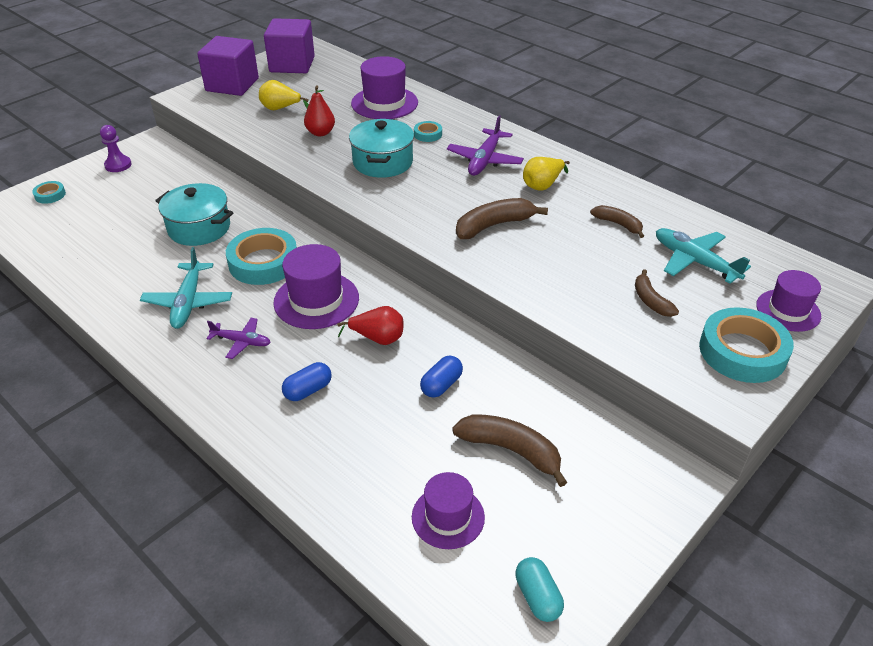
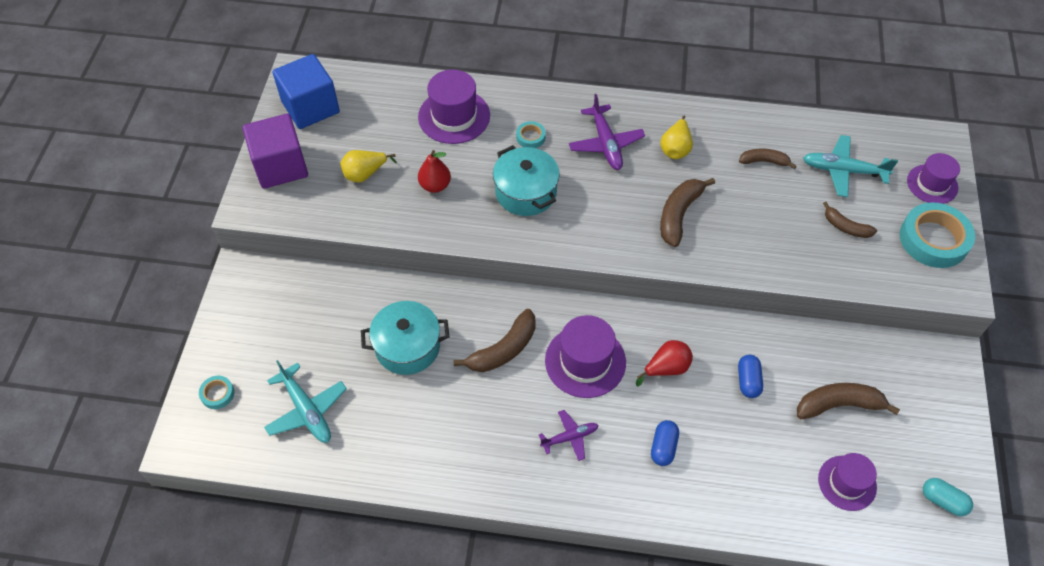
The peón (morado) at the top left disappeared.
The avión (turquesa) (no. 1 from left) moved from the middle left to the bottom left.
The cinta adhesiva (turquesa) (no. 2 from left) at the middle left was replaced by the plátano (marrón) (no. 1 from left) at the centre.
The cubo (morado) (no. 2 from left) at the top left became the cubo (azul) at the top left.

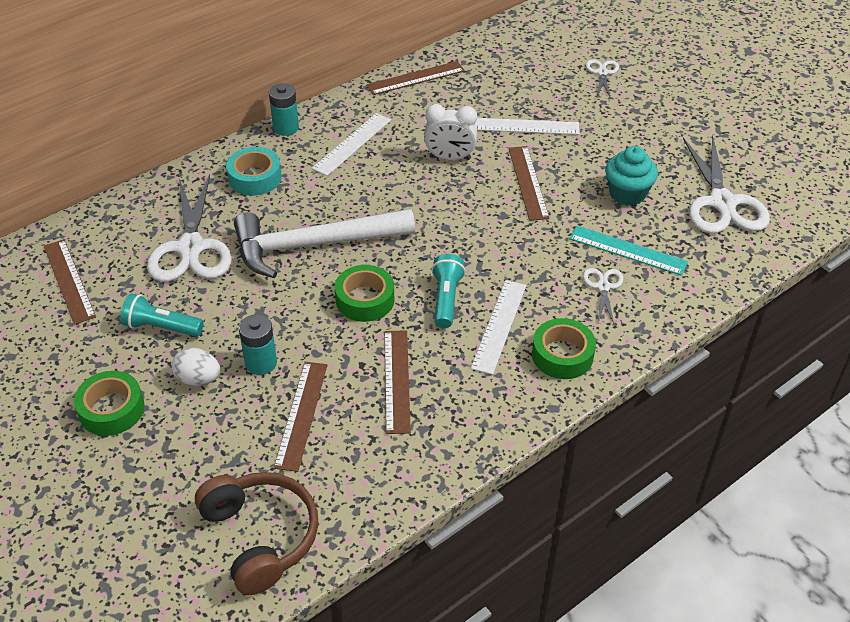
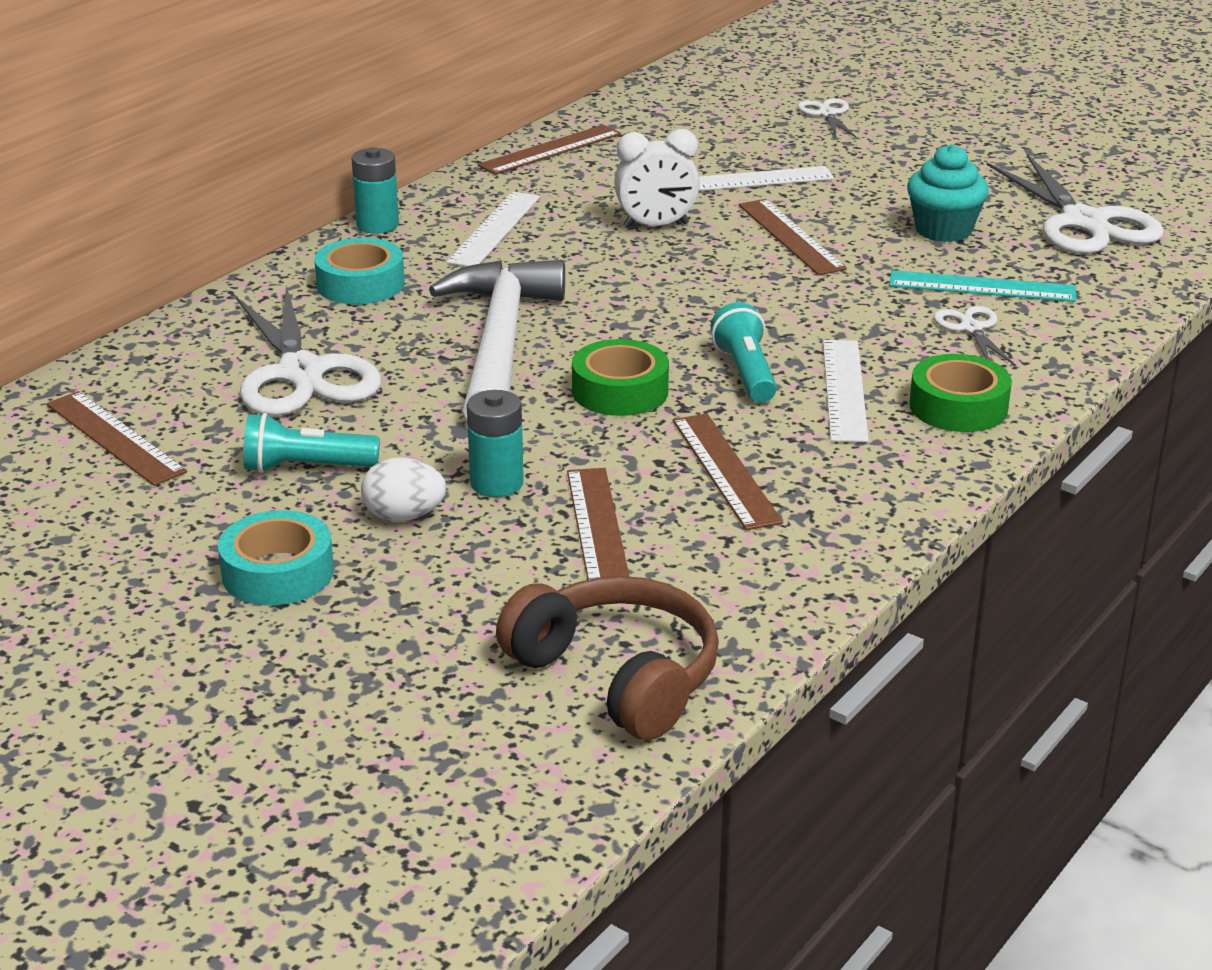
The cinta adhesiva (verde) (no. 1 from left) at the middle left became the cinta adhesiva (turquesa) (no. 1 from left) at the middle left.
The martillo (blanco) at the centre turned 120 degrees clockwise.

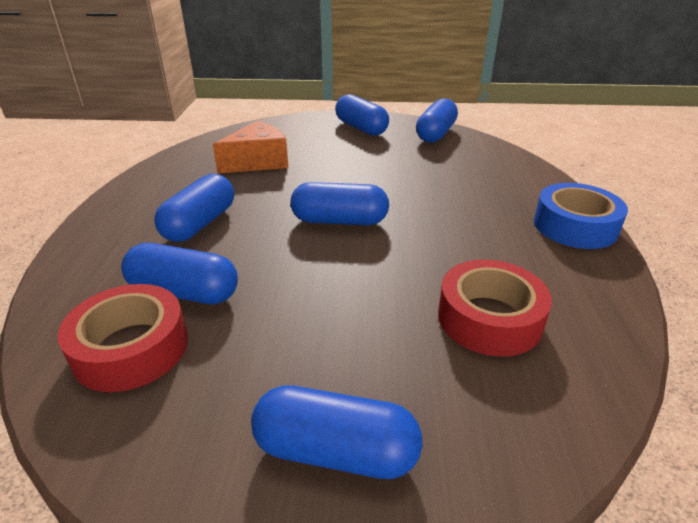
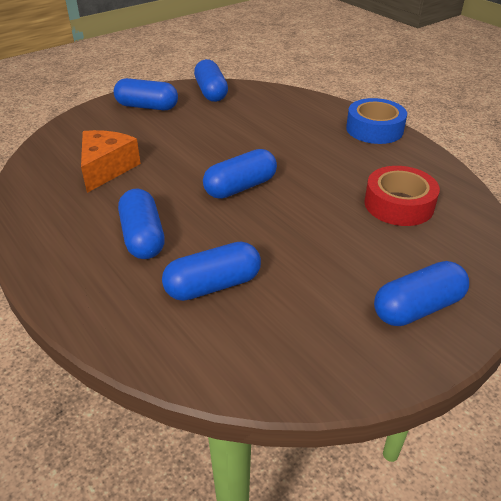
The cinta adhesiva (rojo) (no. 1 from left) at the middle left disappeared.

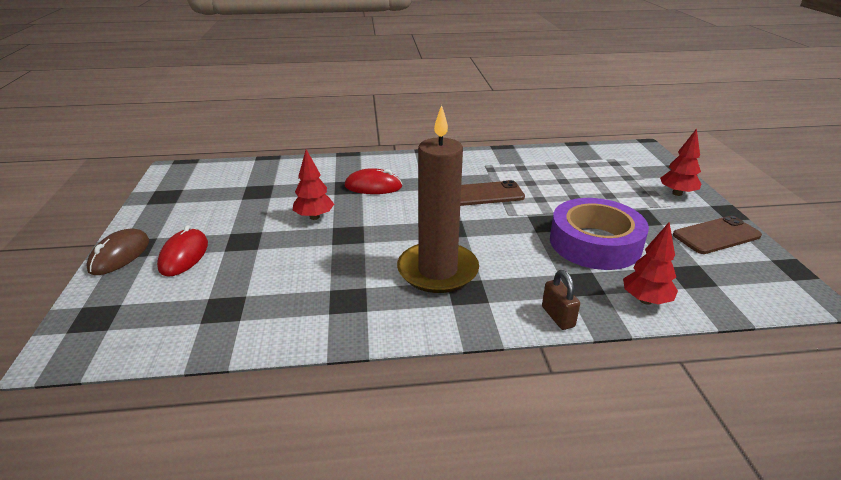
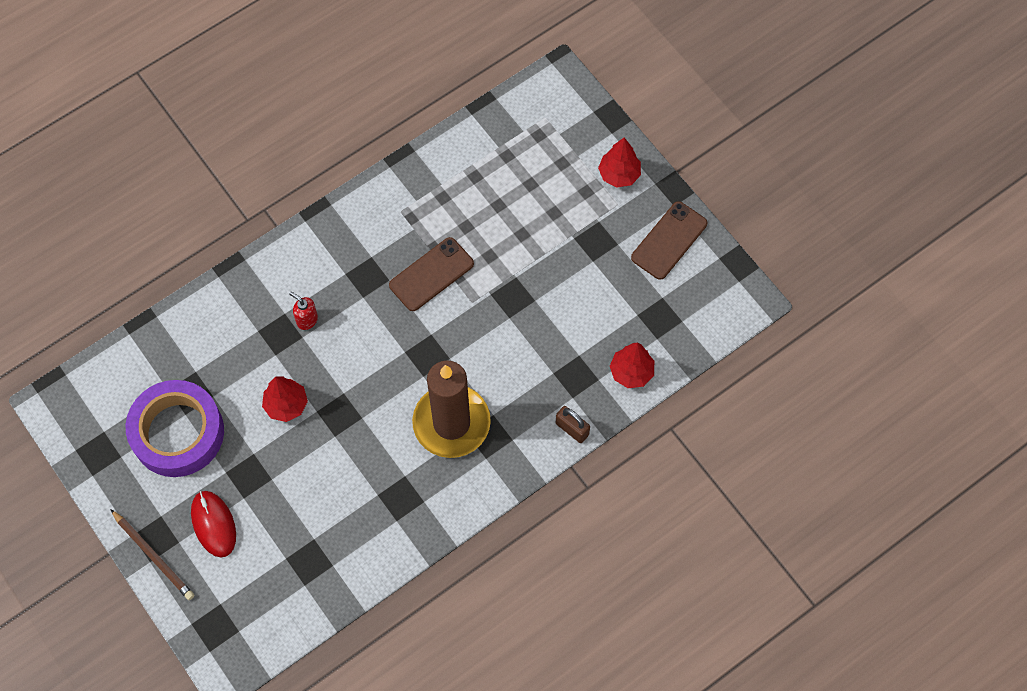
The cinta adhesiva (morado) moved from the middle right to the middle left.
The ratón (marrón) at the middle left was replaced by the lápiz (marrón) at the bottom left.
The ratón (rojo) (no. 2 from left) at the centre was replaced by the dispensador de jabón (rojo) at the middle left.

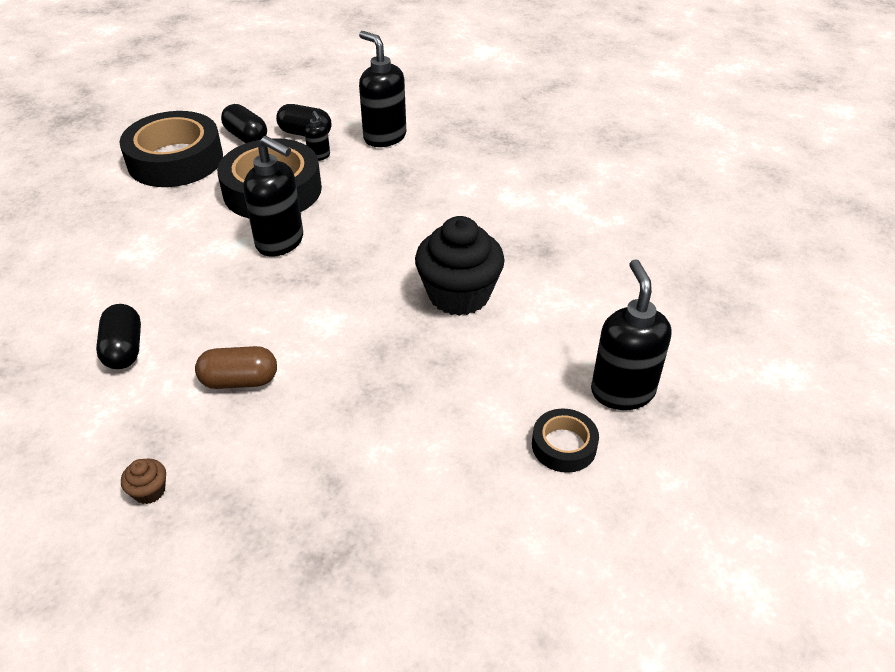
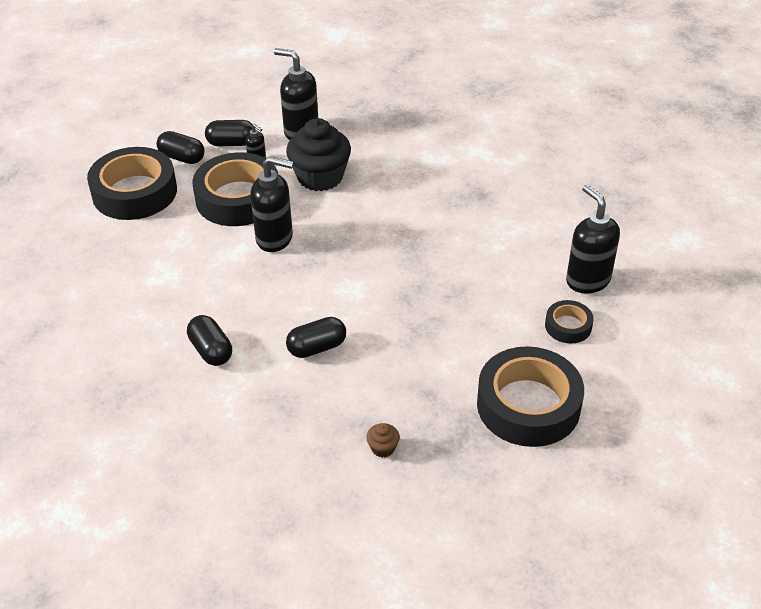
The cinta adhesiva (negro) (no. 3 from left) at the middle right appeared.
The magdalena (marrón) moved from the bottom left to the bottom centre.
The magdalena (negro) moved from the centre to the top centre.
The cápsula (marrón) at the middle left became the cápsula (negro) (no. 4 from left) at the centre.

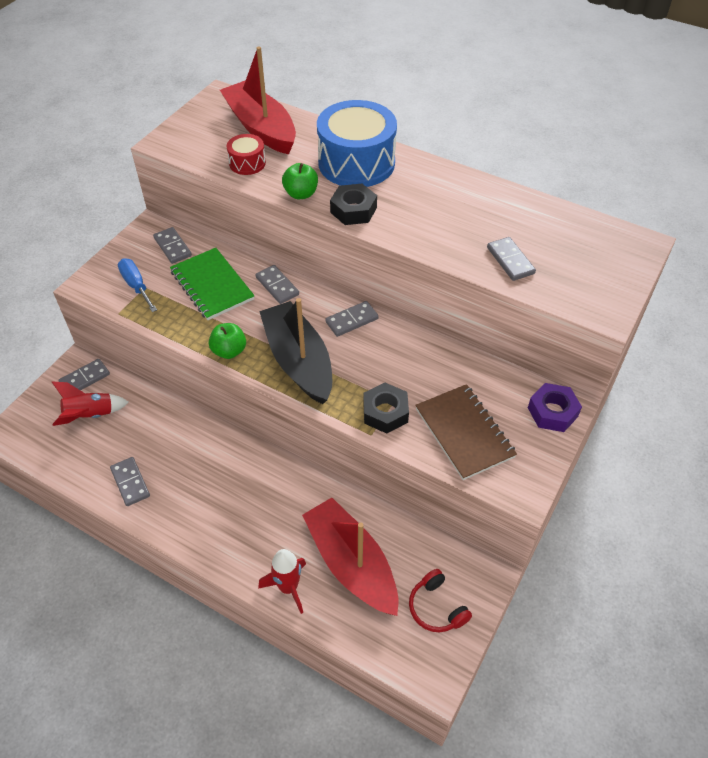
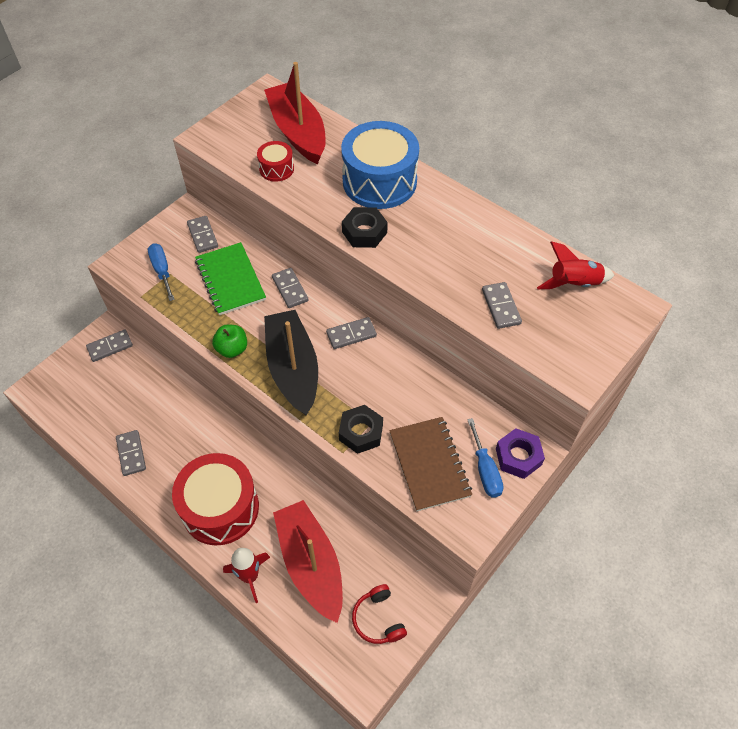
The manzana (verde) (no. 2 from left) at the top centre disappeared.
The tambor (rojo) (no. 1 from left) at the bottom left appeared.
The destornillador (azul) (no. 2 from left) at the centre appeared.
The cohete (rojo) (no. 1 from left in the first image) moved from the middle left to the middle right.

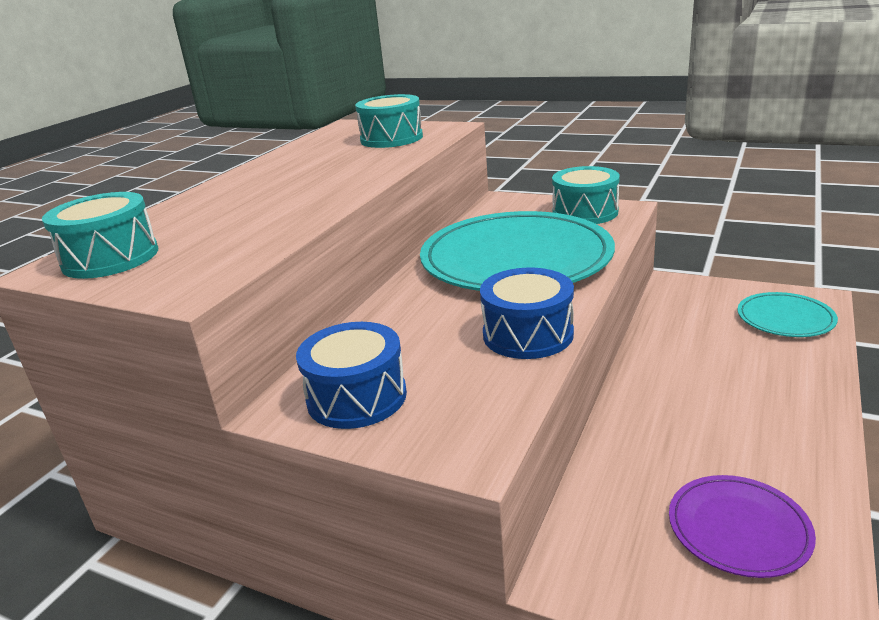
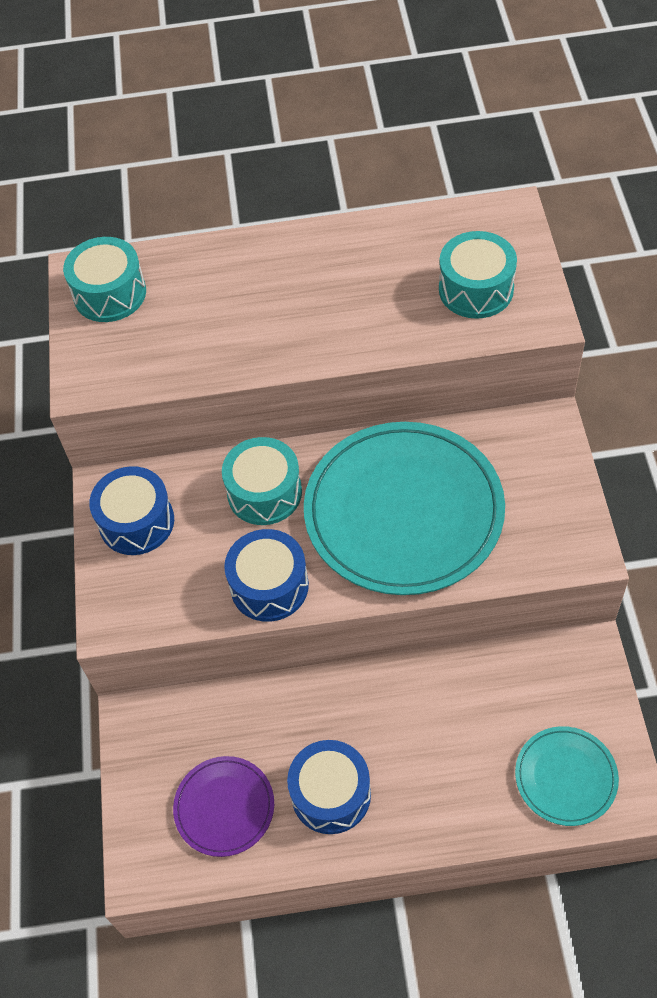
The tambor (azul) (no. 3 from left) at the bottom centre appeared.
The tambor (turquesa) (no. 3 from left in the first image) moved from the top right to the centre.

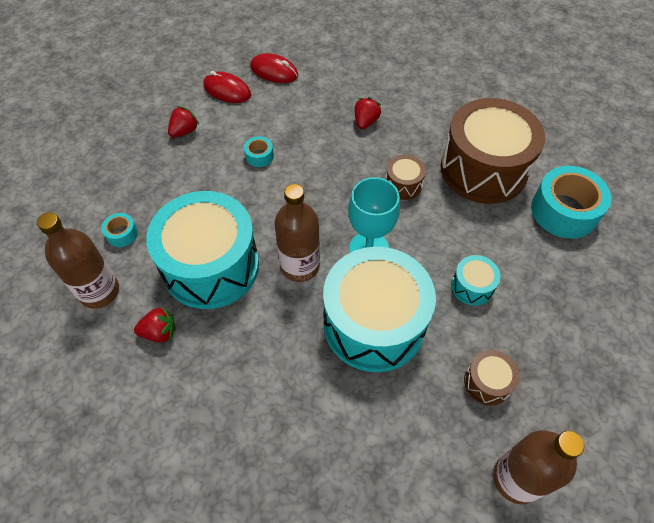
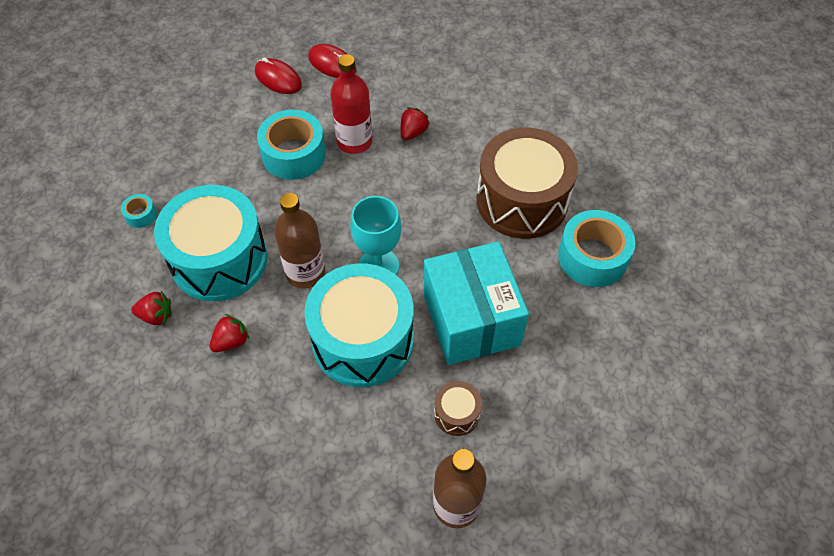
The botella (marrón) (no. 1 from left) at the middle left disappeared.
The tambor (marrón) (no. 1 from left) at the centre disappeared.
The botella (rojo) at the top centre appeared.
The fresa (rojo) (no. 2 from left) moved from the top left to the middle left.
The tambor (turquesa) (no. 3 from left) at the middle right was replaced by the caja (turquesa) at the centre.
The cinta adhesiva (turquesa) (no. 2 from left) at the top centre changed to 2.16 times the size.

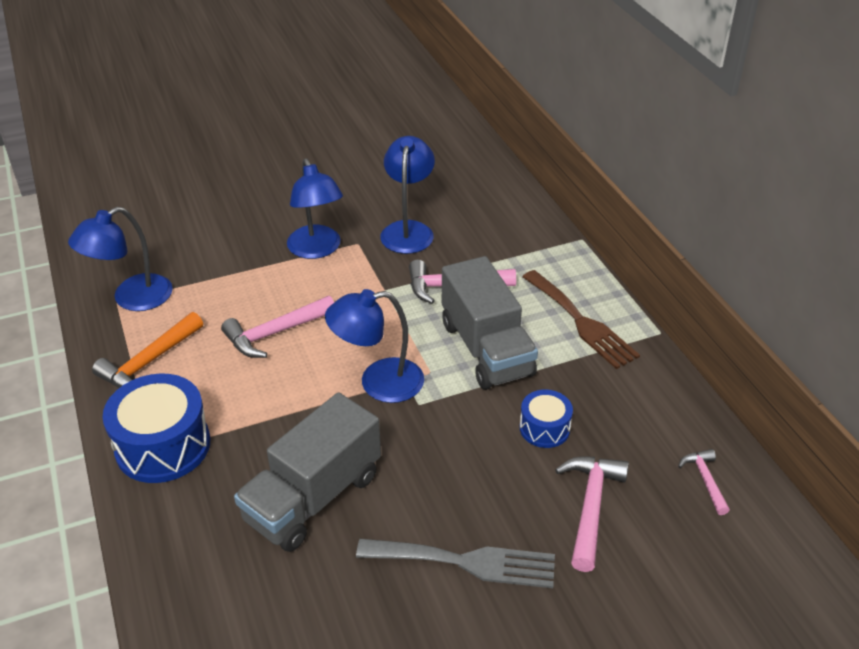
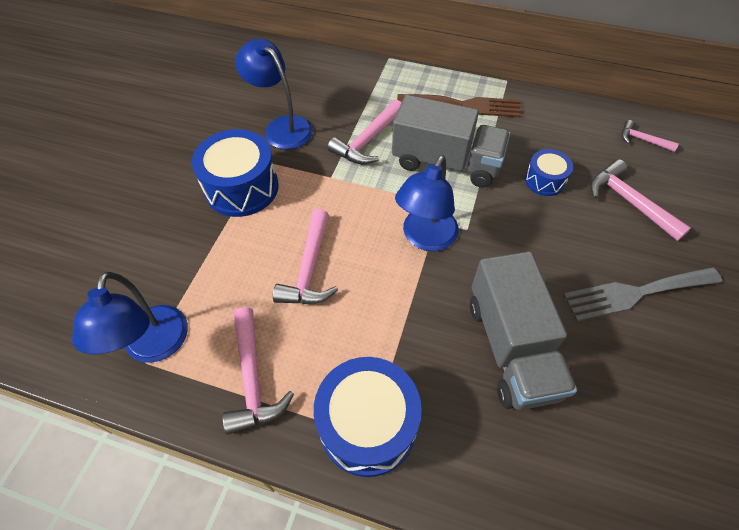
The lámpara (azul) (no. 2 from left) at the top centre was replaced by the tambor (azul) (no. 1 from left) at the top left.
The martillo (naranja) at the middle left became the martillo (rosa) (no. 1 from left) at the bottom centre.
The tenedor (gris) at the bottom centre turned 150 degrees counterclockwise.

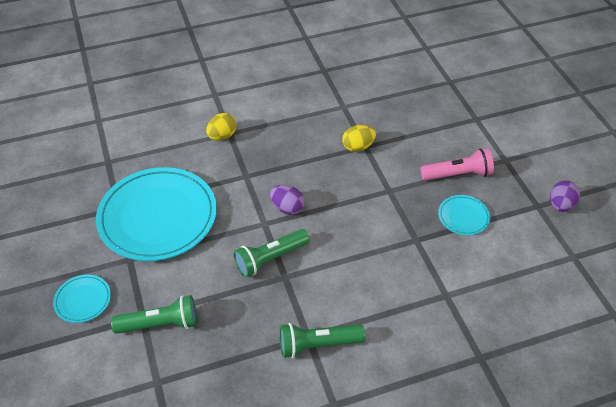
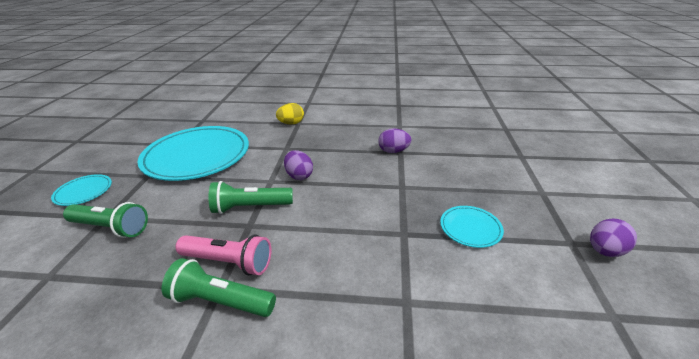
The lámpara de mano (rosa) moved from the middle right to the bottom left.
The huevo (amarillo) (no. 2 from left) at the centre became the huevo (morado) (no. 2 from left) at the centre.

